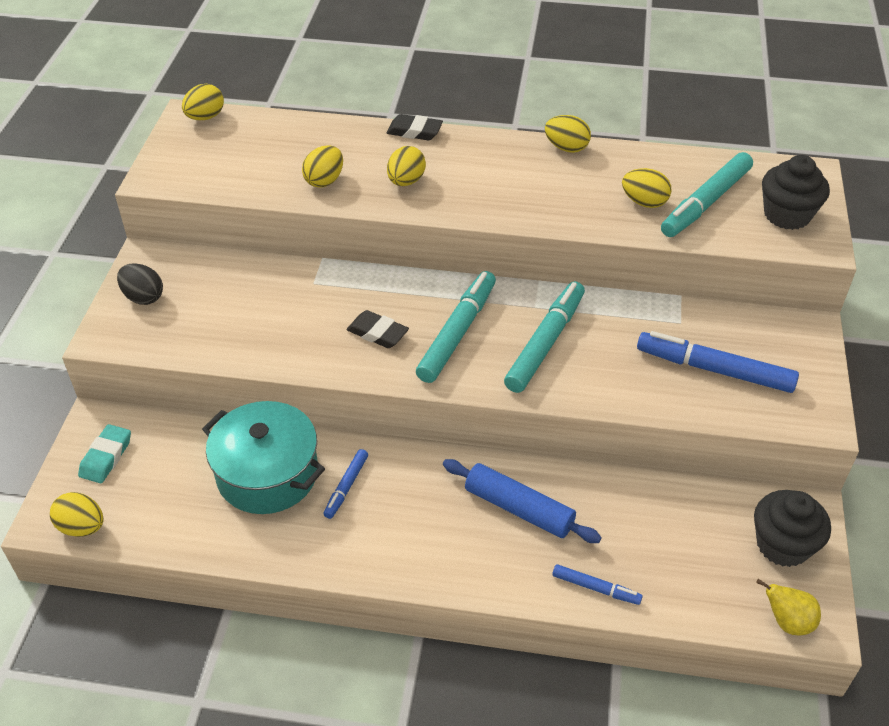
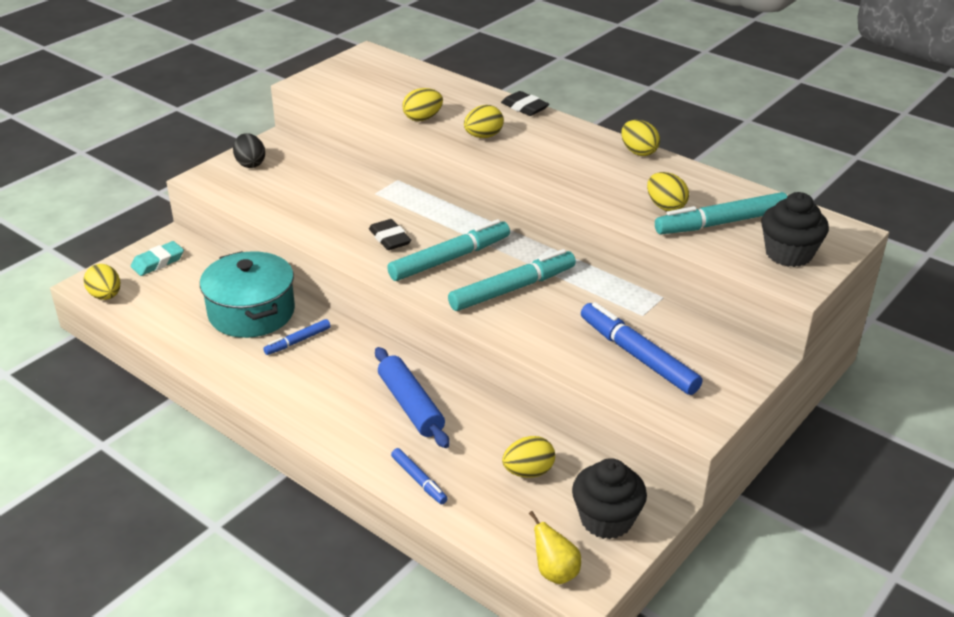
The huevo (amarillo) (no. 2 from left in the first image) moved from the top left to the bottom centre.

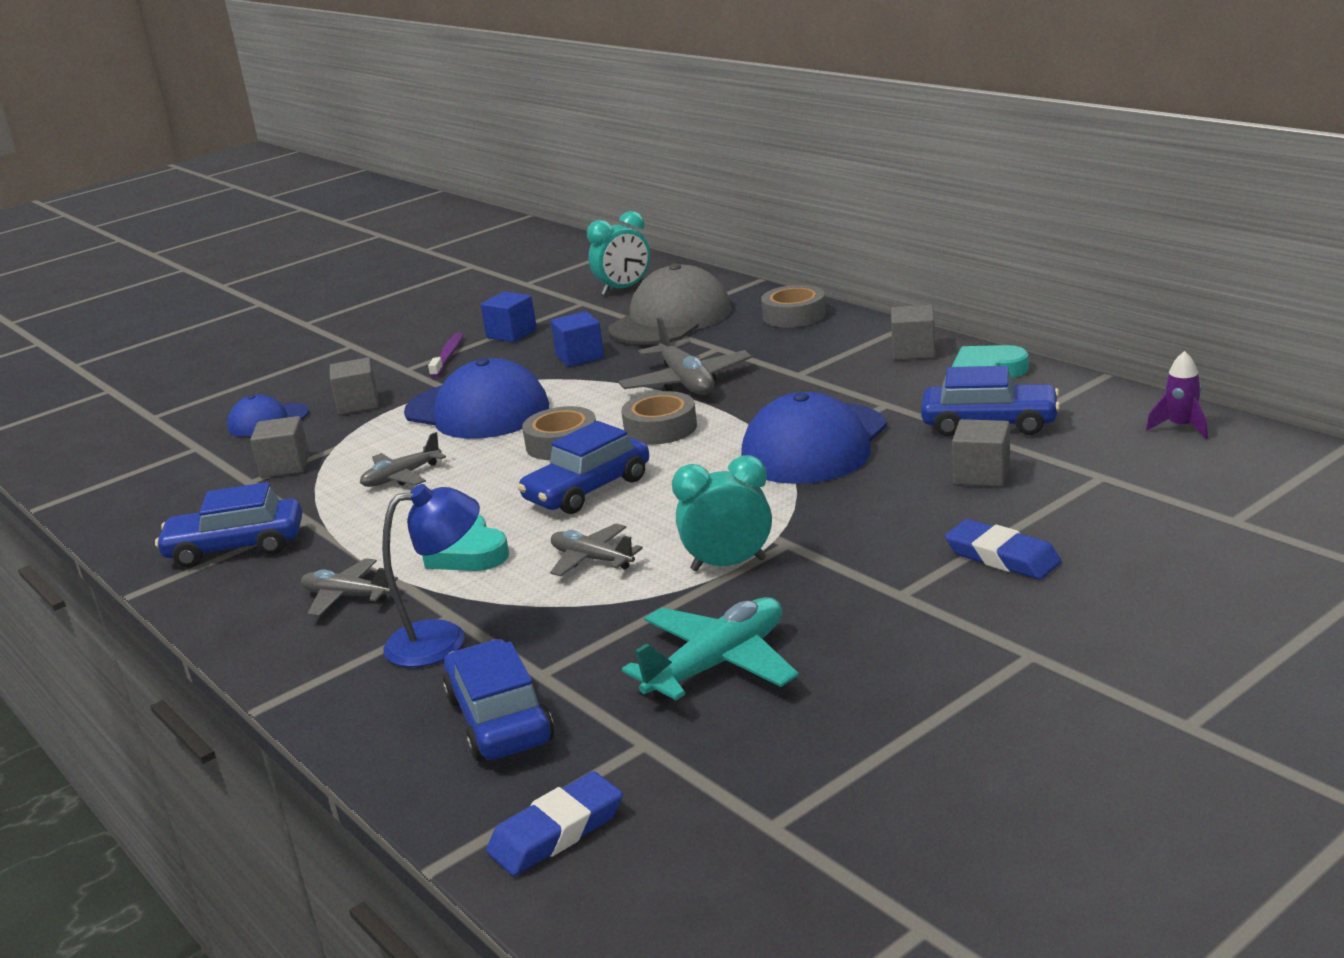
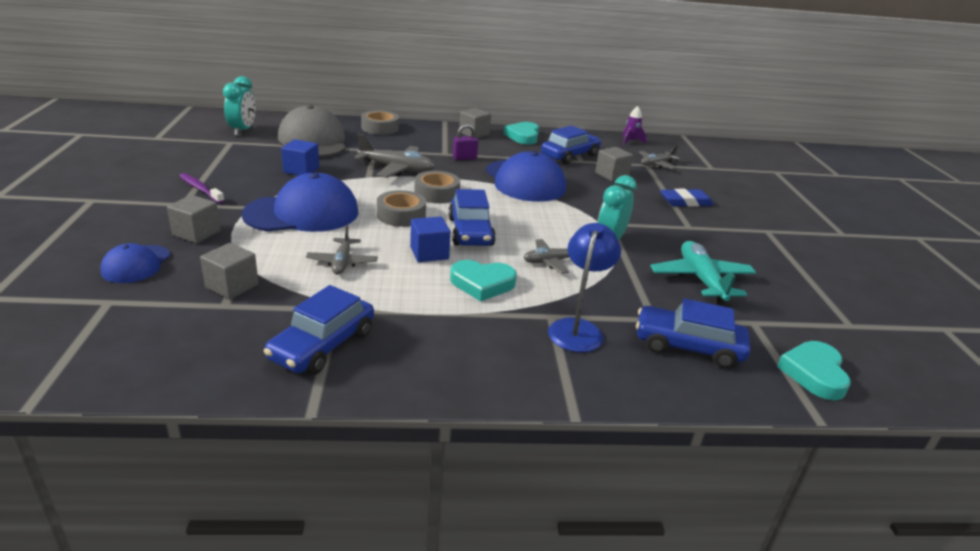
The candado (morado) at the top centre appeared.
The avión (gris) (no. 1 from left in the first image) moved from the middle left to the top right.
The cubo (azul) (no. 1 from left in the first image) moved from the top centre to the centre.
The goma de borrar (azul) (no. 1 from left) at the bottom centre was replaced by the corazón (turquesa) (no. 3 from left) at the bottom right.

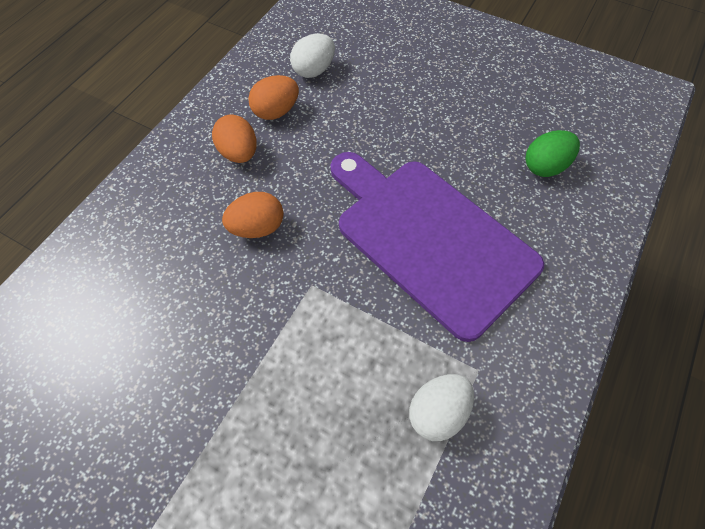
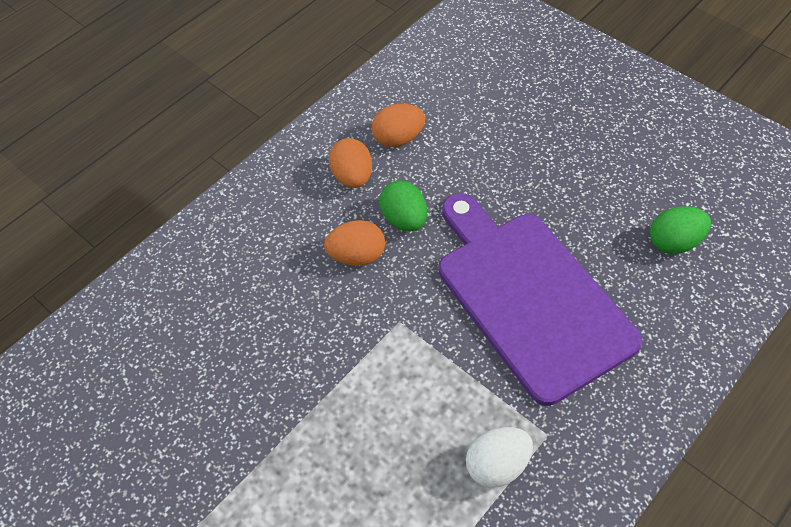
The huevo (blanco) (no. 1 from left) at the top centre disappeared.
The huevo (verde) (no. 1 from left) at the centre appeared.

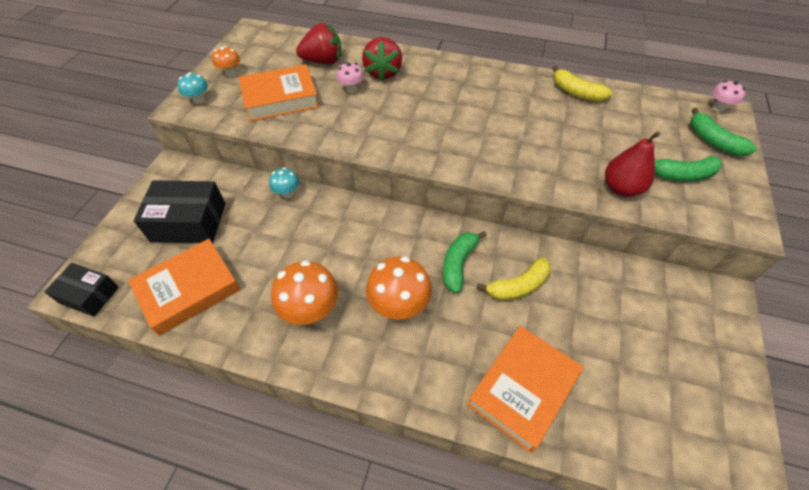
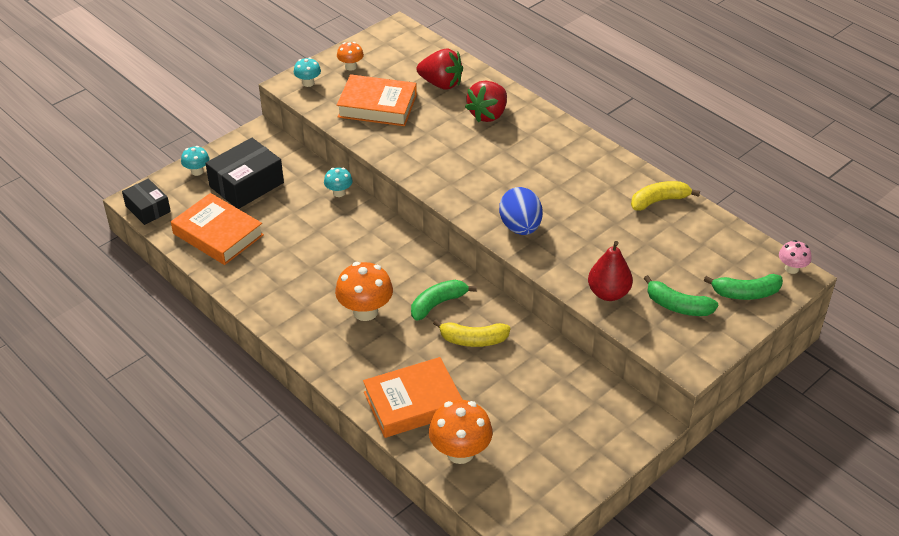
The seta (rosa) (no. 1 from left) at the top centre disappeared.
The seta (turquesa) (no. 1 from left) at the top left appeared.
The huevo (azul) at the centre appeared.
The seta (naranja) (no. 2 from left in the first image) moved from the centre to the bottom centre.
The libro (naranja) (no. 1 from left) at the middle left turned 45 degrees clockwise.
The caja (negro) (no. 2 from left) at the middle left turned 75 degrees counterclockwise.
The plátano (amarillo) (no. 2 from left) at the top right turned 90 degrees clockwise.
The plátano (verde) (no. 3 from left) at the top right turned 90 degrees counterclockwise.

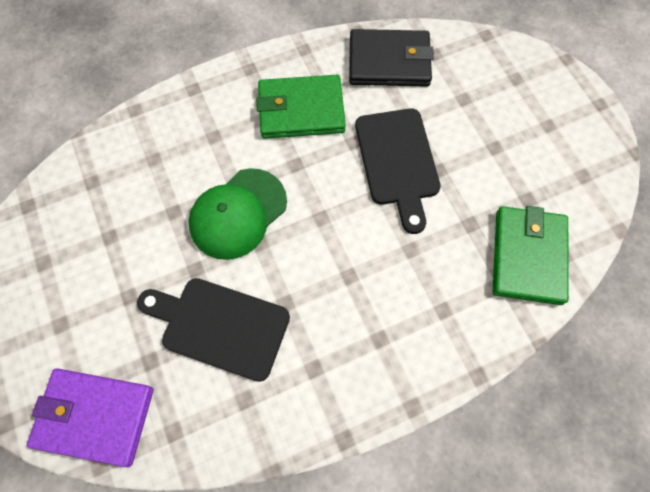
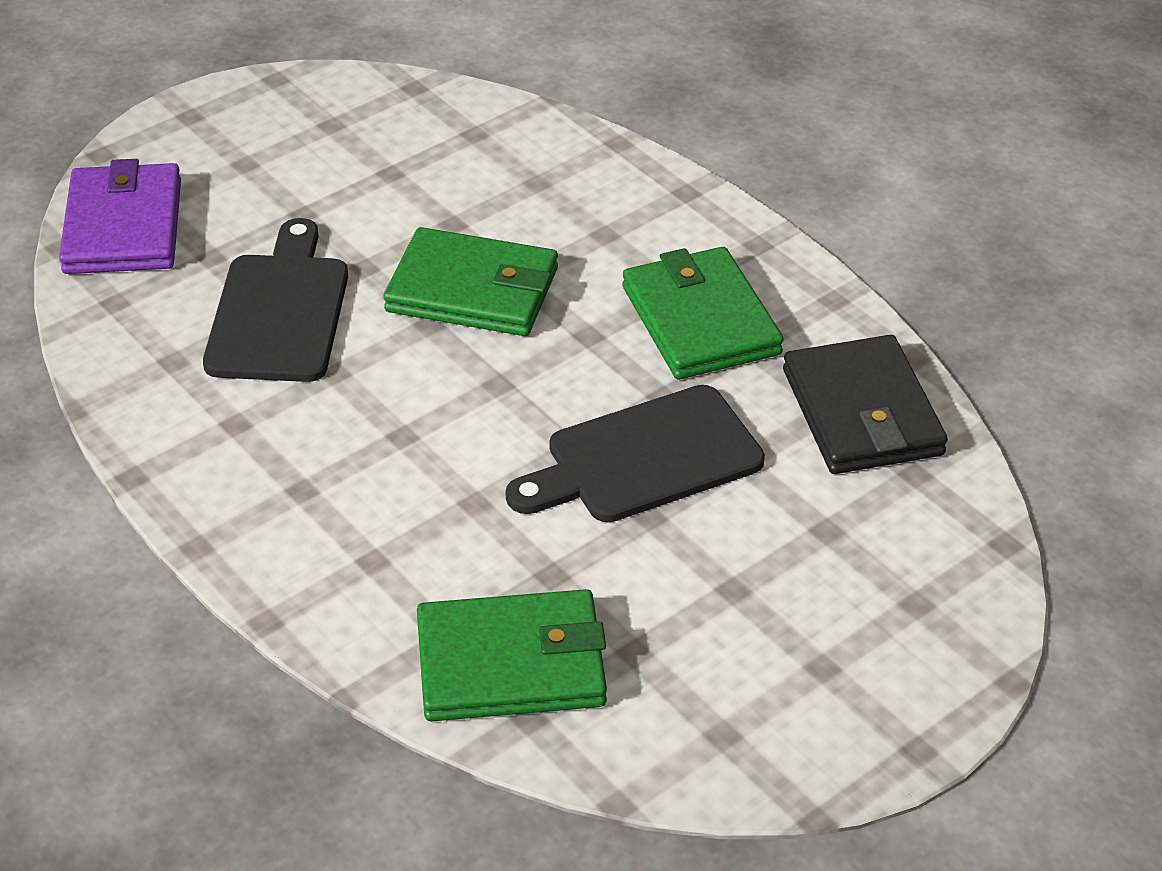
The gorra (verde) at the centre was replaced by the cartera (verde) (no. 1 from left) at the top centre.

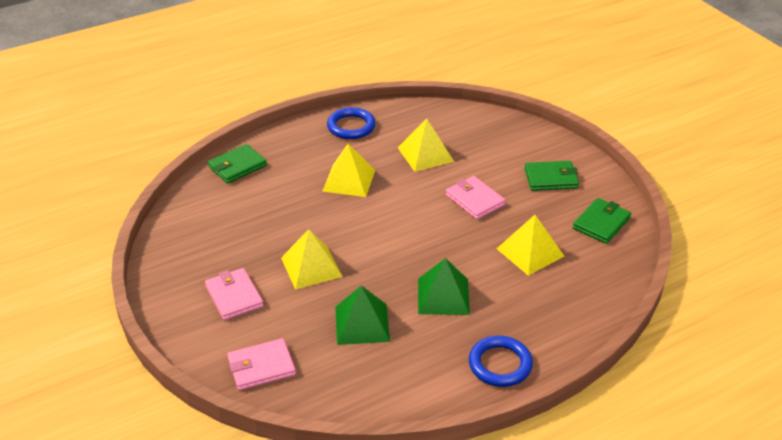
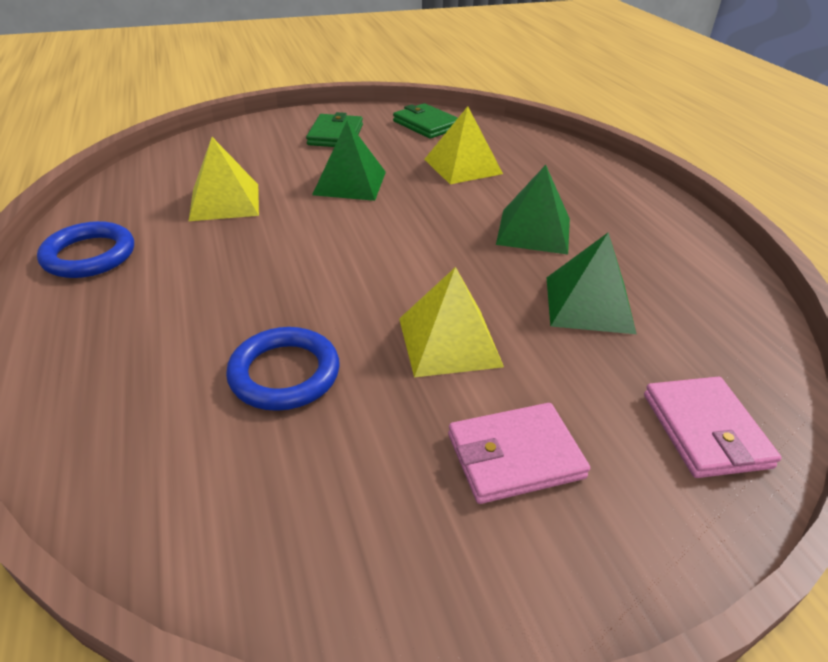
The cartera (verde) (no. 1 from left) at the middle left disappeared.
The pirámide (amarillo) (no. 2 from left) at the centre disappeared.
The anillo (azul) (no. 2 from left) moved from the bottom centre to the centre.
The cartera (rosa) (no. 3 from left) at the centre was replaced by the pirámide (verde) (no. 1 from left) at the top centre.

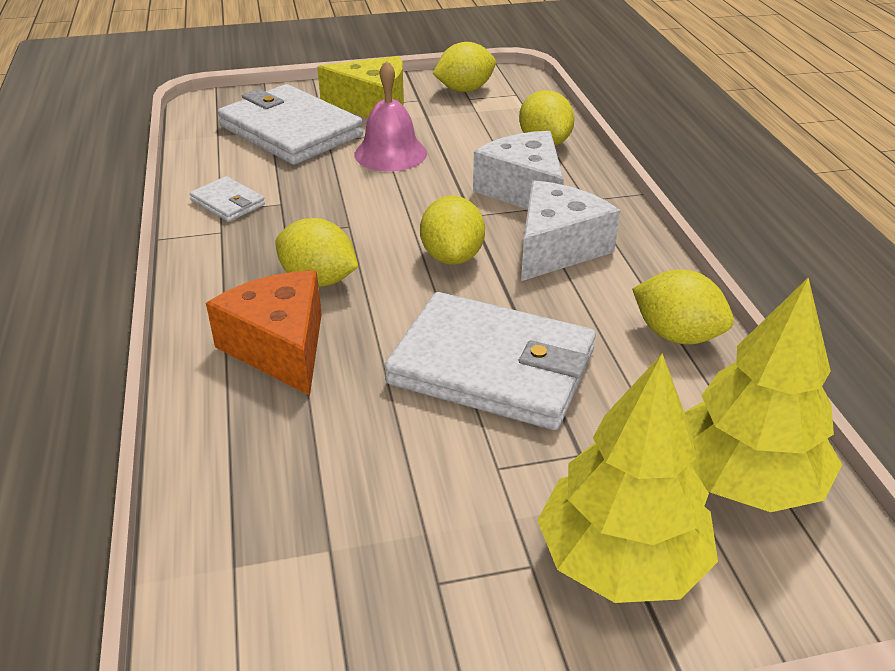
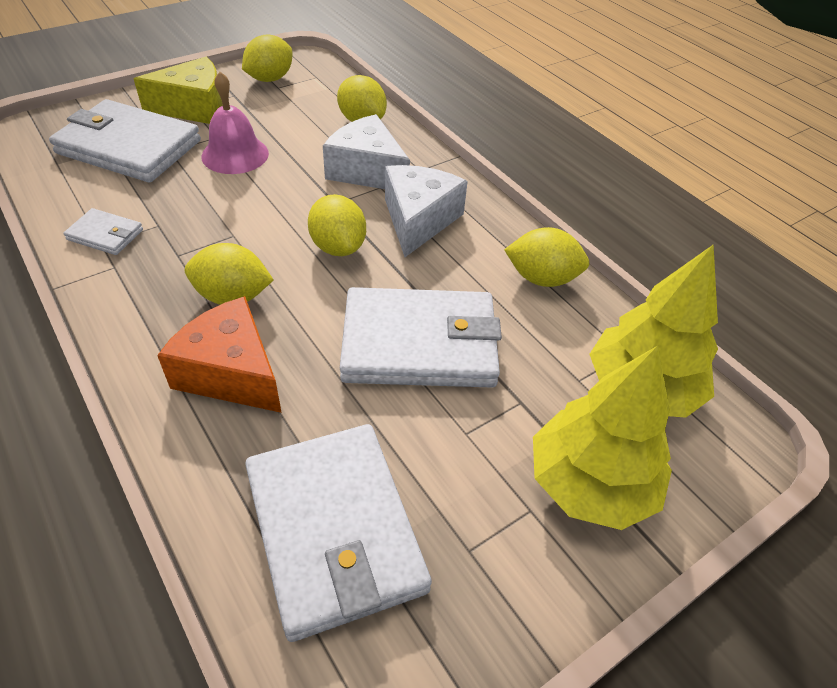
The cartera (blanco) (no. 3 from left) at the bottom centre appeared.

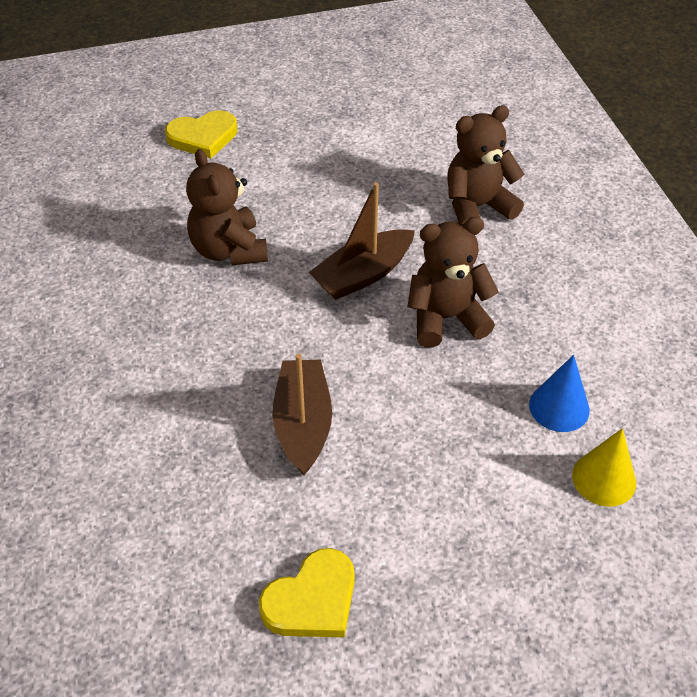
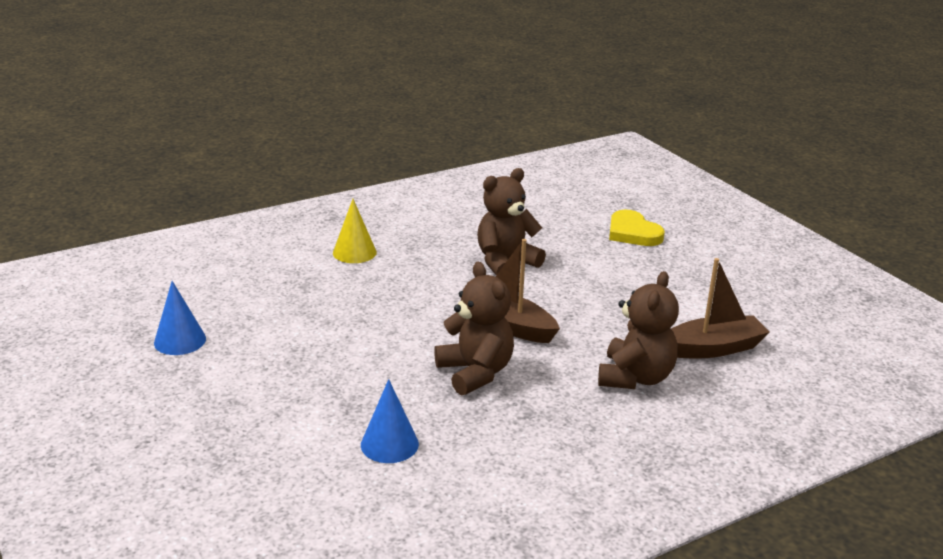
The barco (marrón) (no. 1 from left in the first image) moved from the centre to the middle right.
The cono (amarillo) moved from the bottom right to the centre.
The corazón (amarillo) (no. 2 from left) at the bottom centre was replaced by the cono (azul) (no. 1 from left) at the middle left.
The osito (marrón) (no. 3 from left) at the top right turned 60 degrees clockwise.

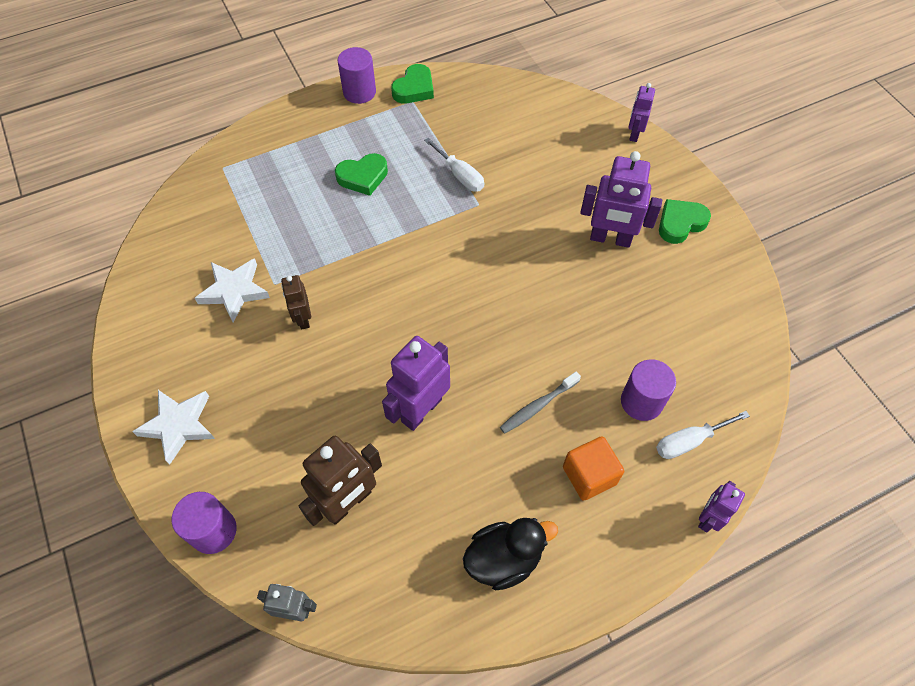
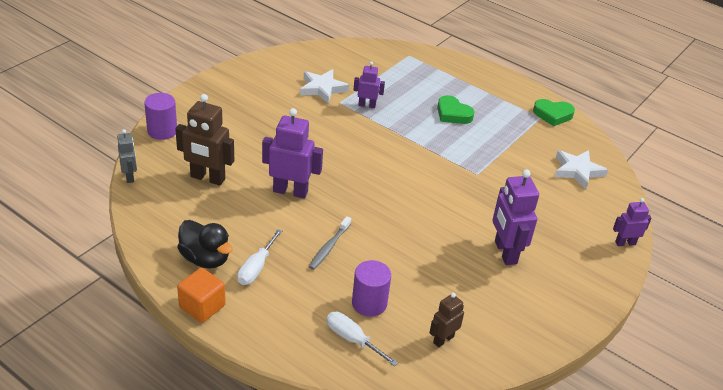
The cilindro (morado) (no. 2 from left) at the top centre disappeared.
The corazón (verde) (no. 3 from left) at the top right disappeared.
The estrella (blanco) (no. 1 from left in the first image) moved from the middle left to the middle right.
The robot (marrón) (no. 1 from left in the first image) moved from the middle left to the bottom centre.
The destornillador (blanco) (no. 1 from left) moved from the top centre to the centre.
The cubo (naranja) moved from the bottom centre to the bottom left.
The robot (morado) (no. 4 from left in the first image) moved from the bottom right to the top centre.
The cepillo de dientes (gris) at the centre turned 90 degrees counterclockwise.

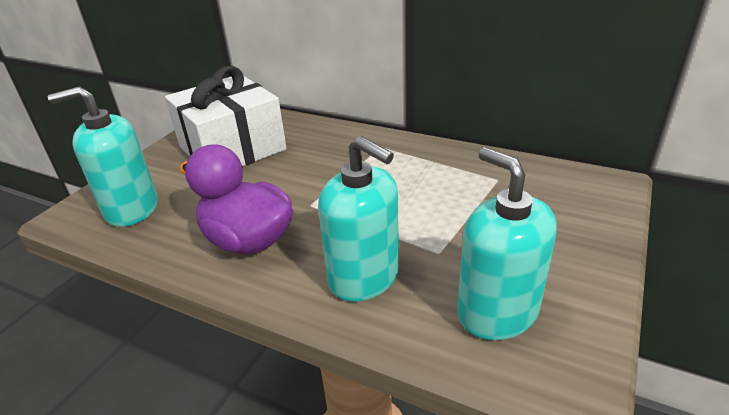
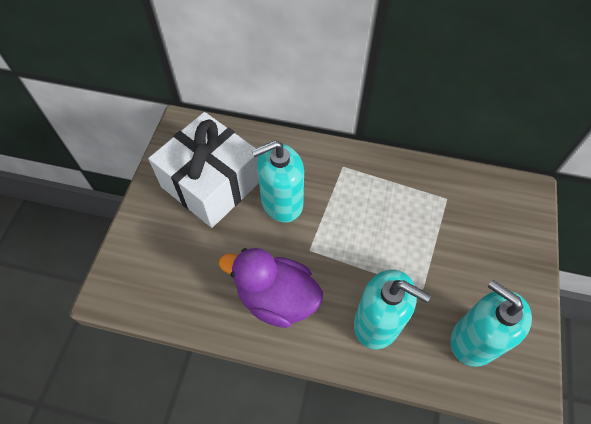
The dispensador de jabón (turquesa) (no. 1 from left) moved from the middle left to the centre.

